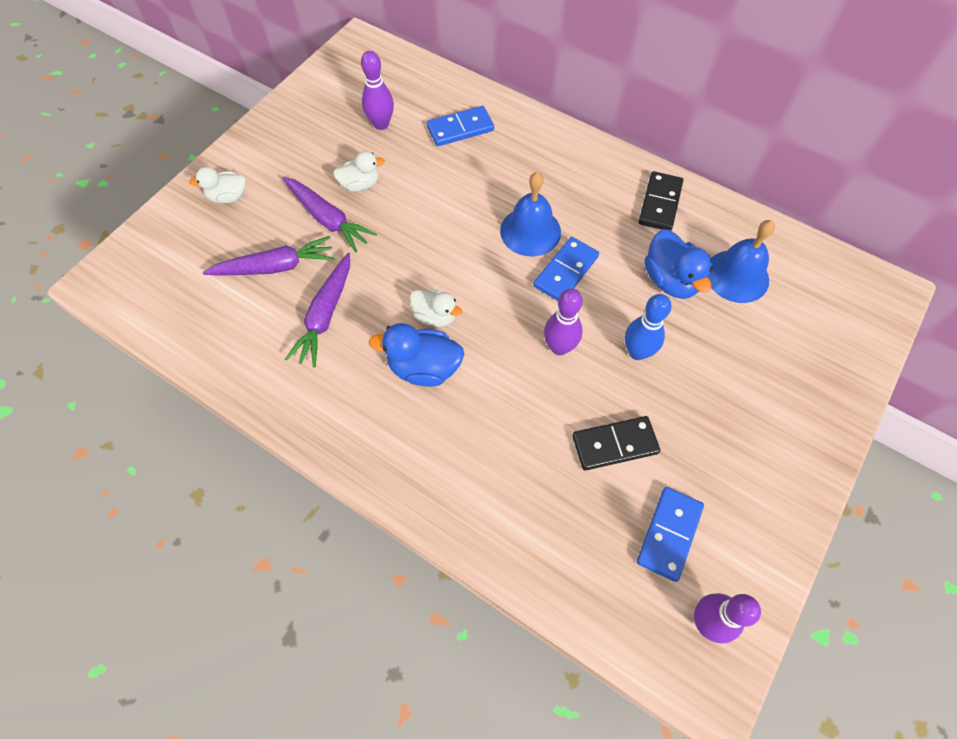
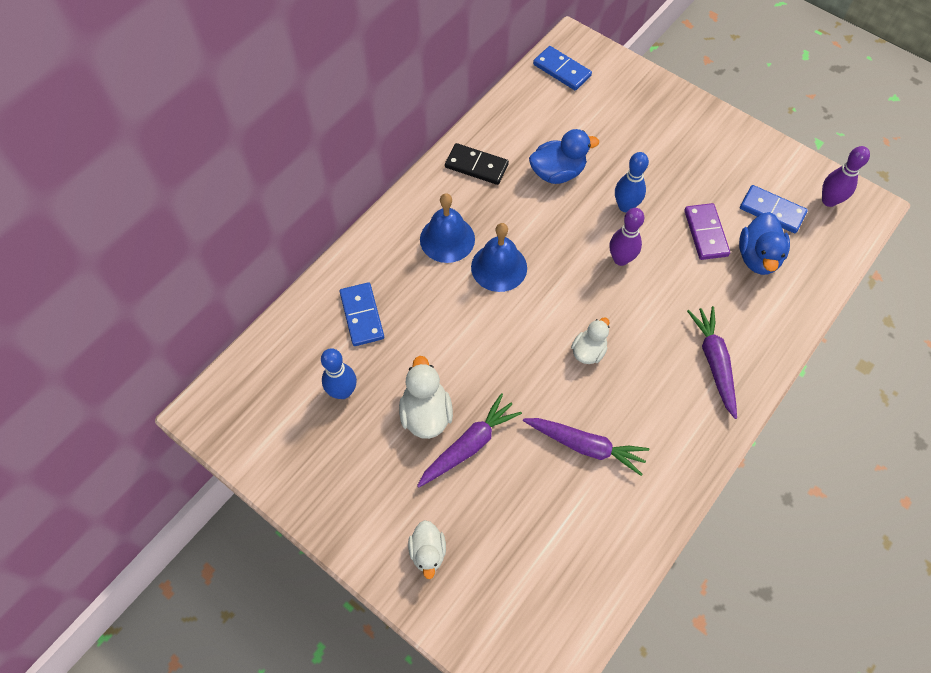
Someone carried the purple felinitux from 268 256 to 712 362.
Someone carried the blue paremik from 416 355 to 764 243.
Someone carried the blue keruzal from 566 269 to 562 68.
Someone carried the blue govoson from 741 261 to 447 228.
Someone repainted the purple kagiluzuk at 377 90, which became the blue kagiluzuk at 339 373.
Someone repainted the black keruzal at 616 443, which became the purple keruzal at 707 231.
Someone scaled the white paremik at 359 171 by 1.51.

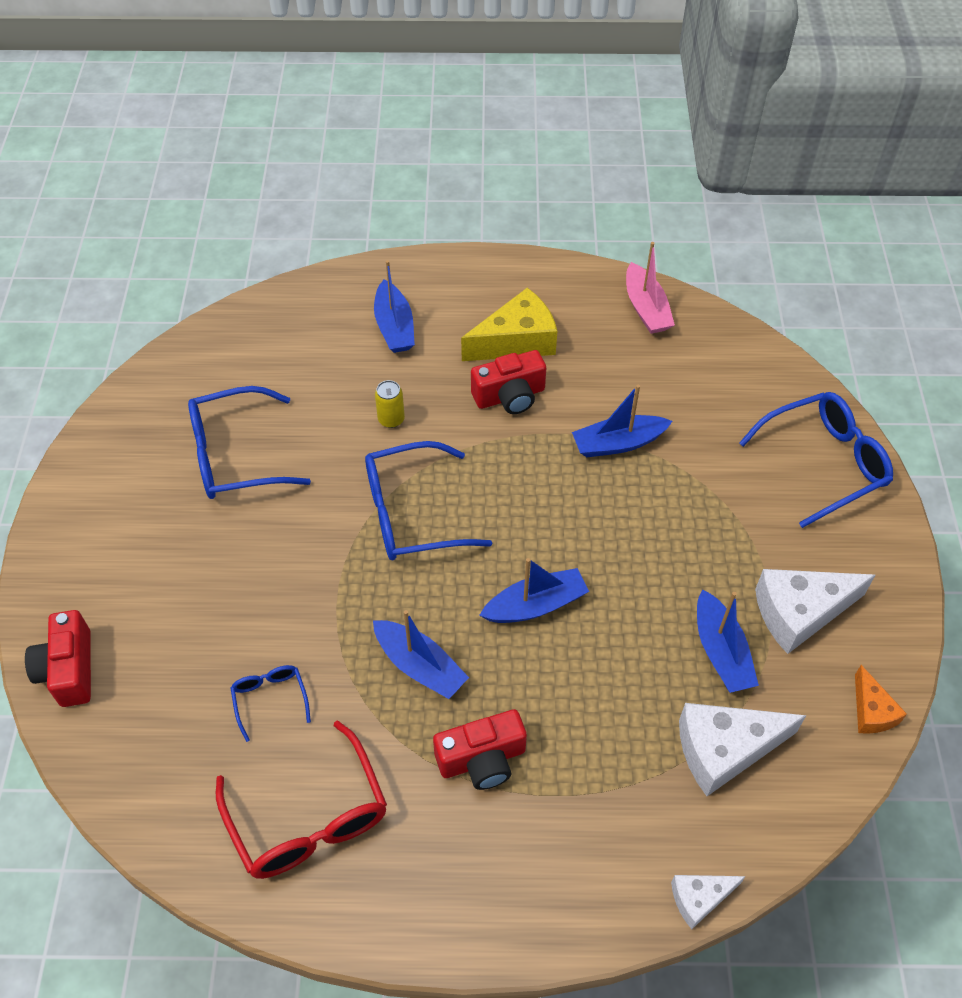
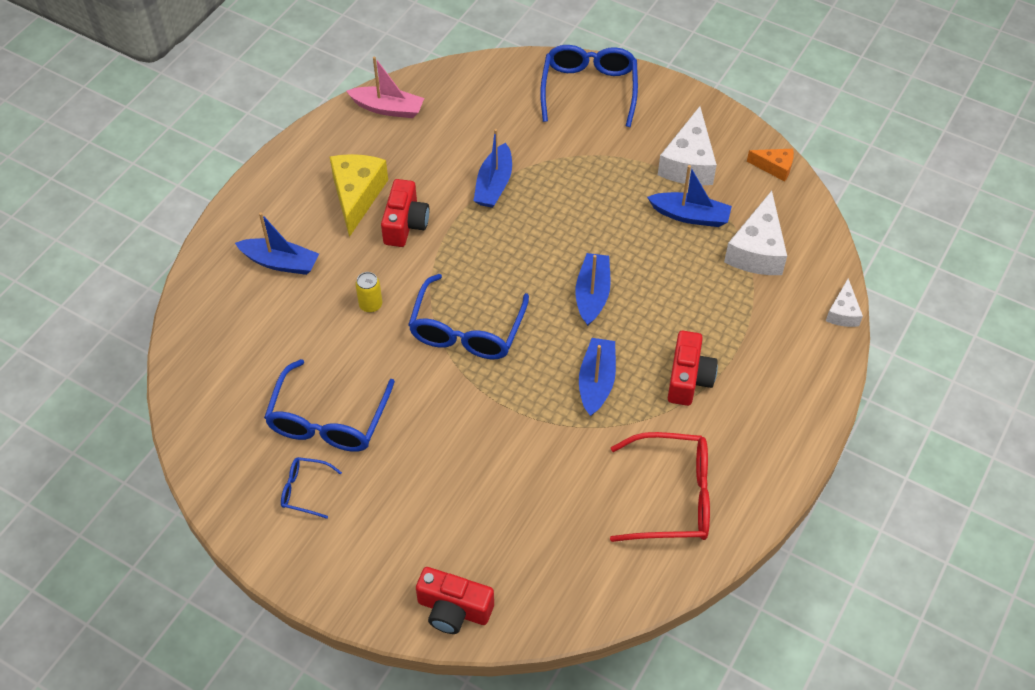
Someone carried the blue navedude from 271 703 to 311 488.
Someone rotated the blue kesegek at 421 654 by 60 degrees counterclockwise.

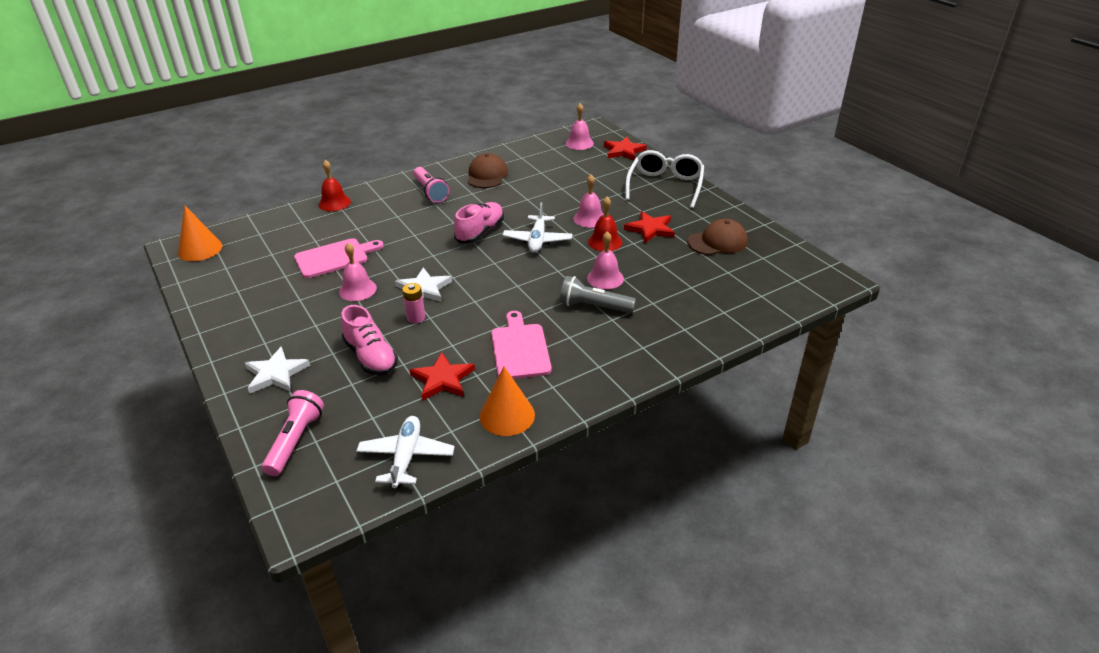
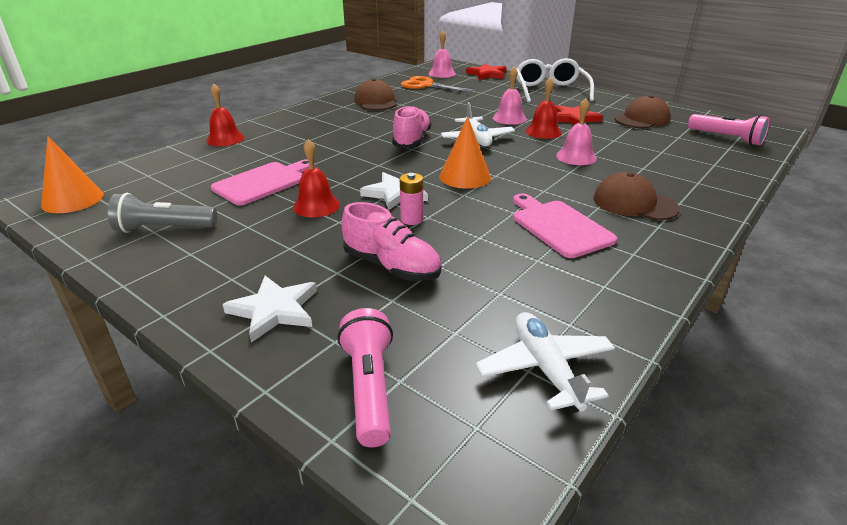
Someone took away the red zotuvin at 442 376.
Someone put down the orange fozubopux at 438 84.
Someone put down the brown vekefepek at 636 196.
Someone carried the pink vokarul from 431 185 to 729 129.
Someone carried the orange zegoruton from 507 401 to 465 152.
Someone carried the grey vokarul from 598 294 to 162 213.
Someone repainted the pink govoson at 358 272, which became the red govoson at 316 178.

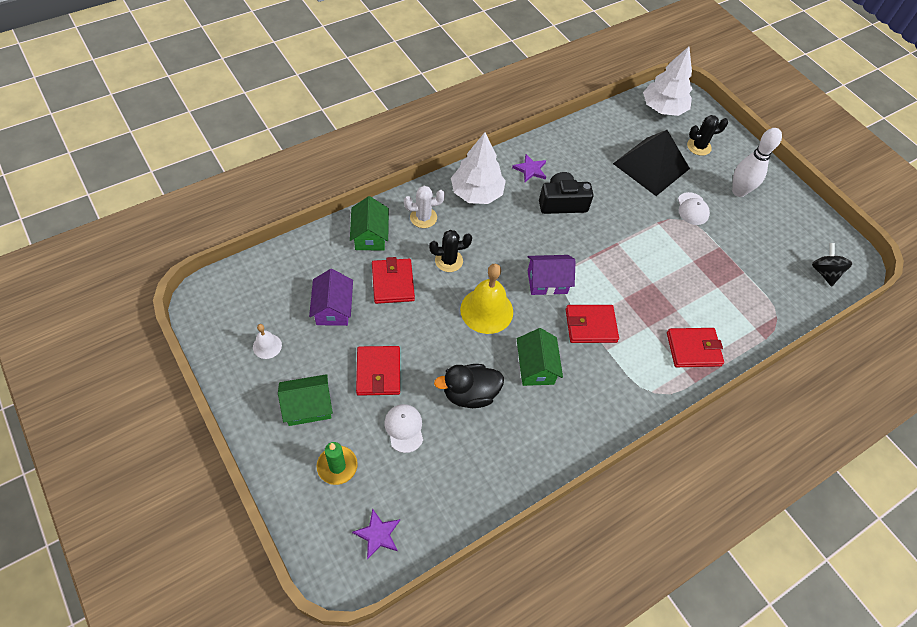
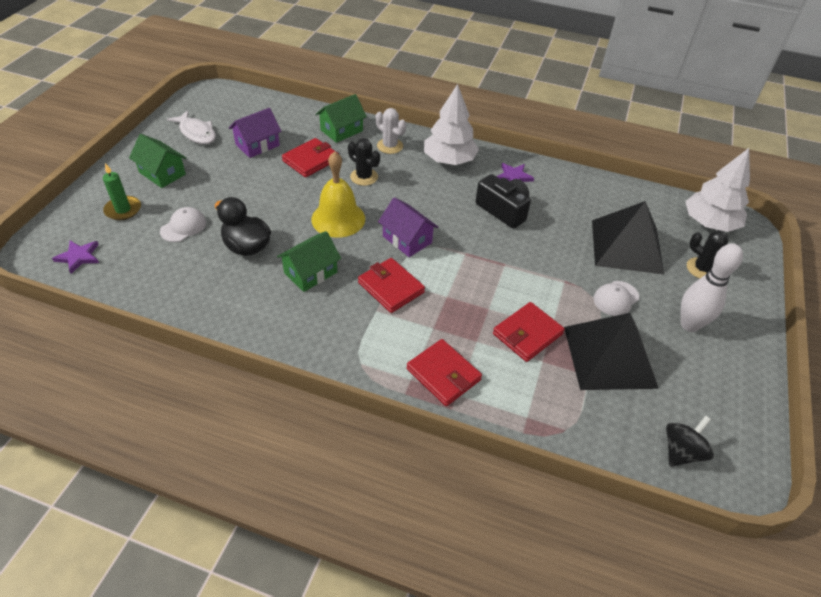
Someone put down the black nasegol at 611 351.
Someone carried the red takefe from 378 371 to 529 332.
Someone swapped the white govoson at 267 341 for the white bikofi at 191 127.

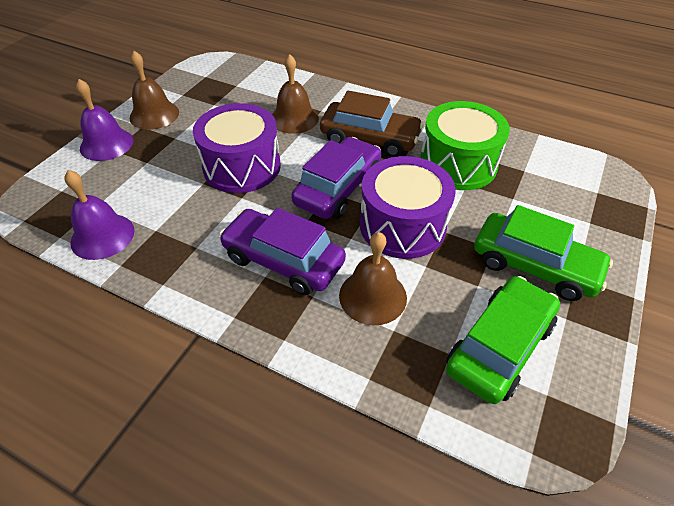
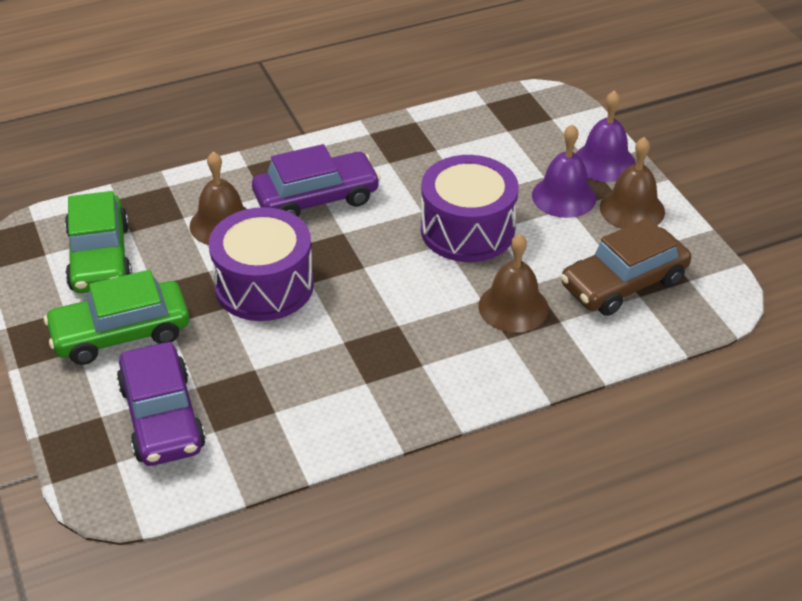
Someone took away the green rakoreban at 465 145.
Someone carried the purple govoson from 99 215 to 564 171.
Someone carried the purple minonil from 336 178 to 161 404.
Someone carried the brown minonil from 372 124 to 625 267.

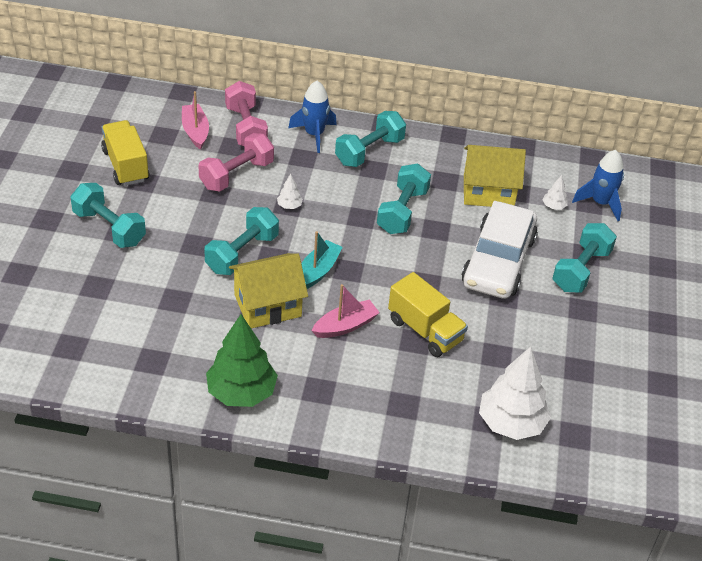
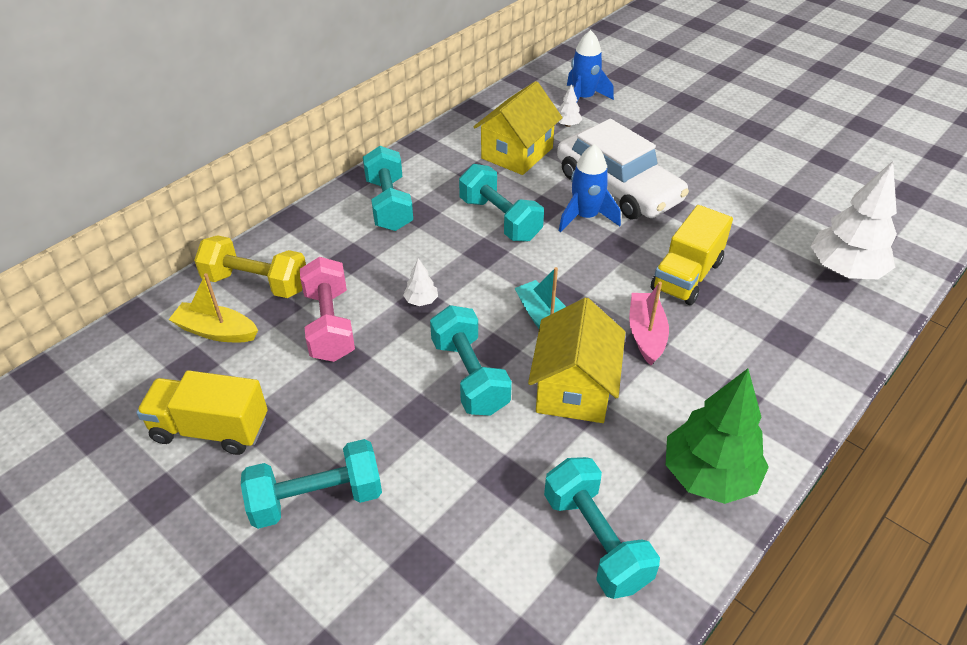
Someone carried the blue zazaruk from 312 117 to 590 188.
Someone carried the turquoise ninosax from 584 258 to 602 528.
Someone repainted the pink kesegek at 195 120, which became the yellow kesegek at 213 307.
Someone repainted the pink ninosax at 246 113, which became the yellow ninosax at 250 266.
Someone rotated the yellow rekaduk at 428 314 by 135 degrees clockwise.

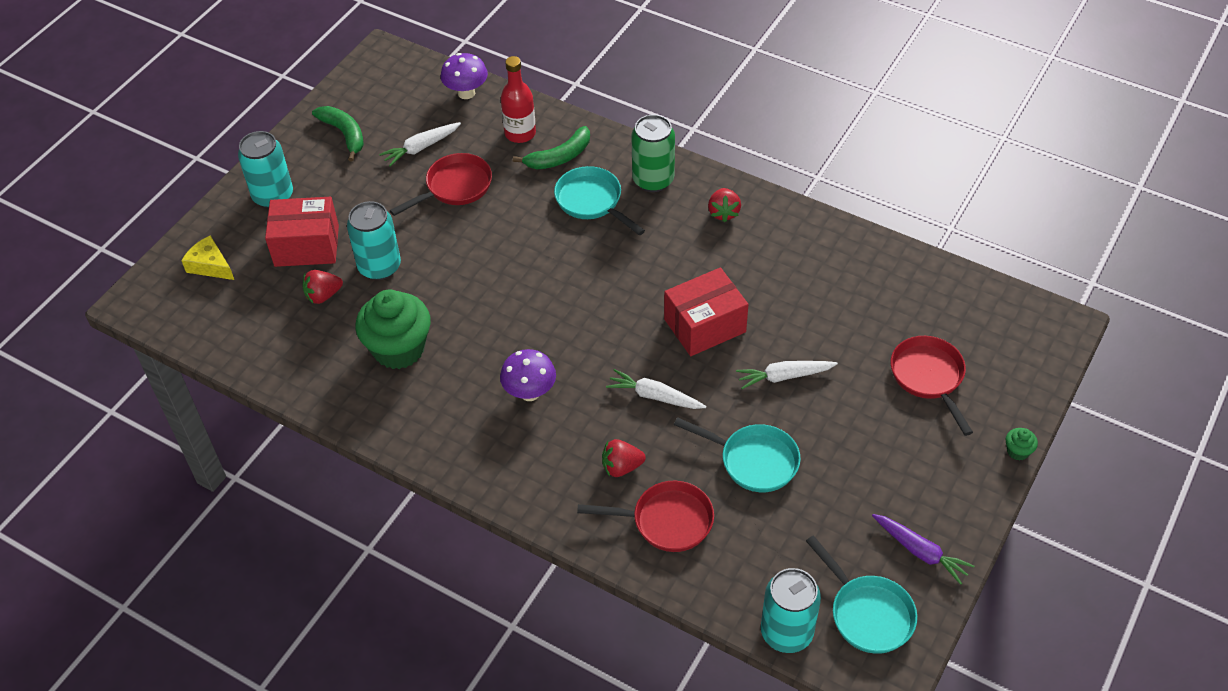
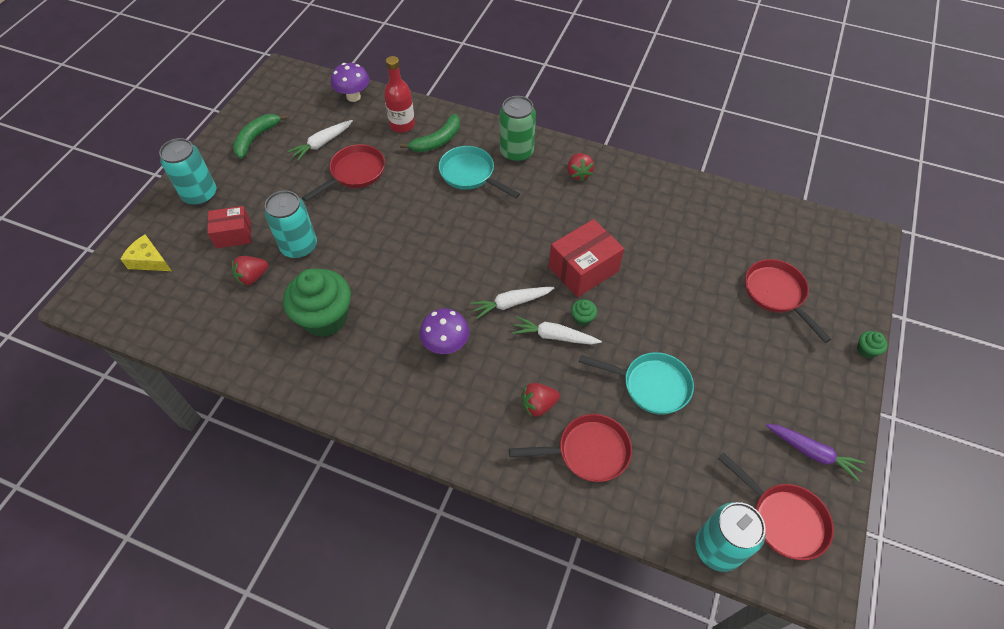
Someone put down the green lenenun at 584 312.
Someone carried the white felinitux from 787 375 to 512 303.
Someone repainted the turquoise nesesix at 861 594, which became the red nesesix at 776 506.
Someone rotated the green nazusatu at 338 134 by 105 degrees counterclockwise.
Someone scaled the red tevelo at 302 232 by 0.66.

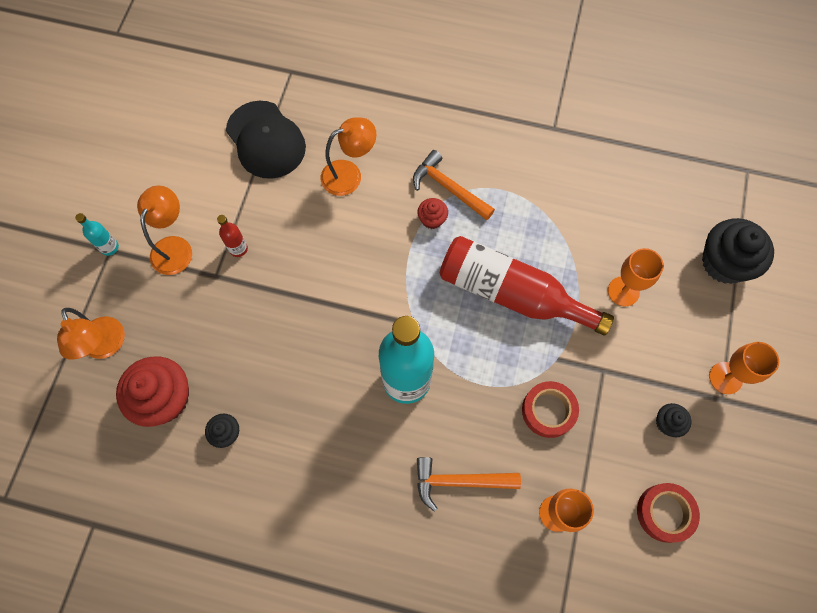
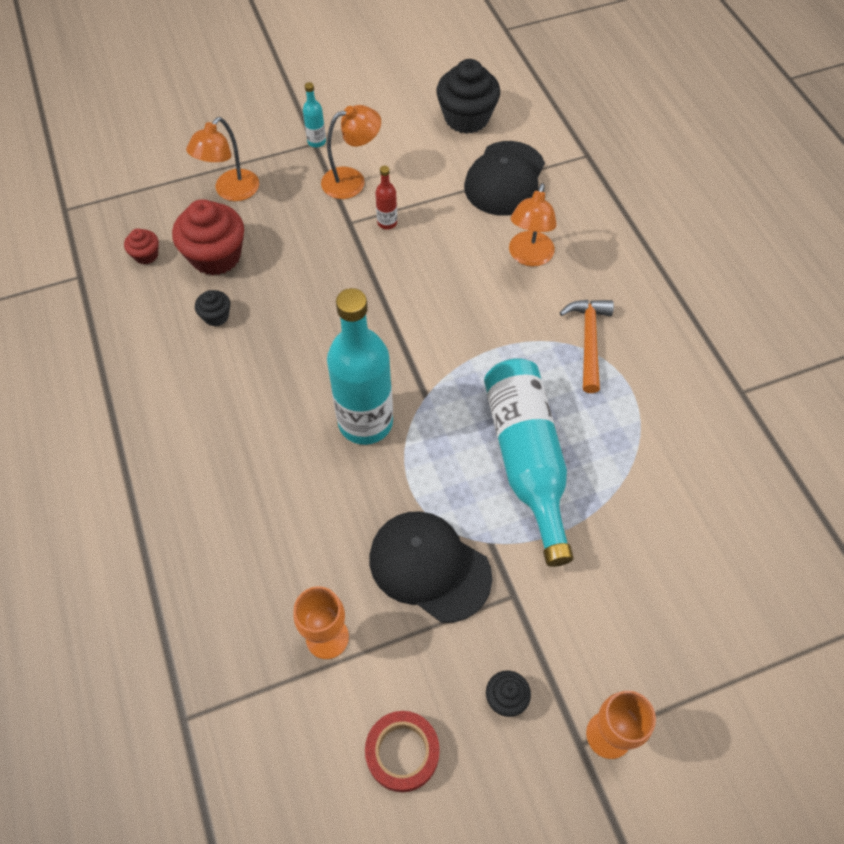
Someone took away the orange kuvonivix at 469 484.
Someone took away the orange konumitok at 636 277.
Someone carried the red lenenun from 432 213 to 141 246.
Someone carried the black lenenun from 738 251 to 468 96.
Someone swapped the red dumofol at 550 409 for the black vekefepek at 430 567.
Someone repainted the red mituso at 527 286, which became the turquoise mituso at 529 462.
Someone rotated the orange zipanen at 348 156 by 75 degrees clockwise.

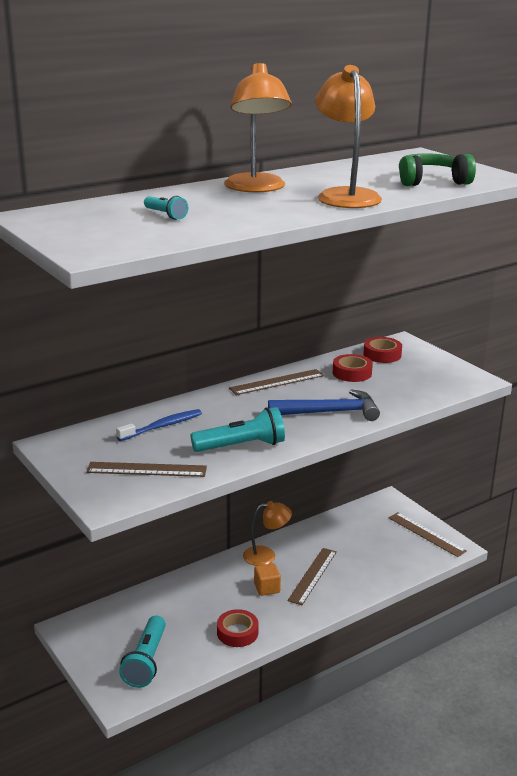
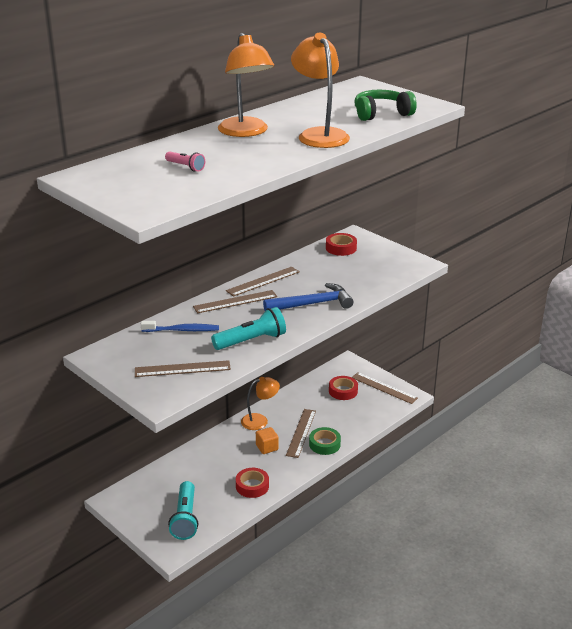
Someone put down the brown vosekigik at 235 301.
Someone put down the green dumofol at 325 441.
Someone carried the red dumofol from 353 368 to 343 388.
Someone repainted the turquoise vokarul at 166 208, which became the pink vokarul at 185 161.
Someone rotated the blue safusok at 159 425 by 45 degrees clockwise.

